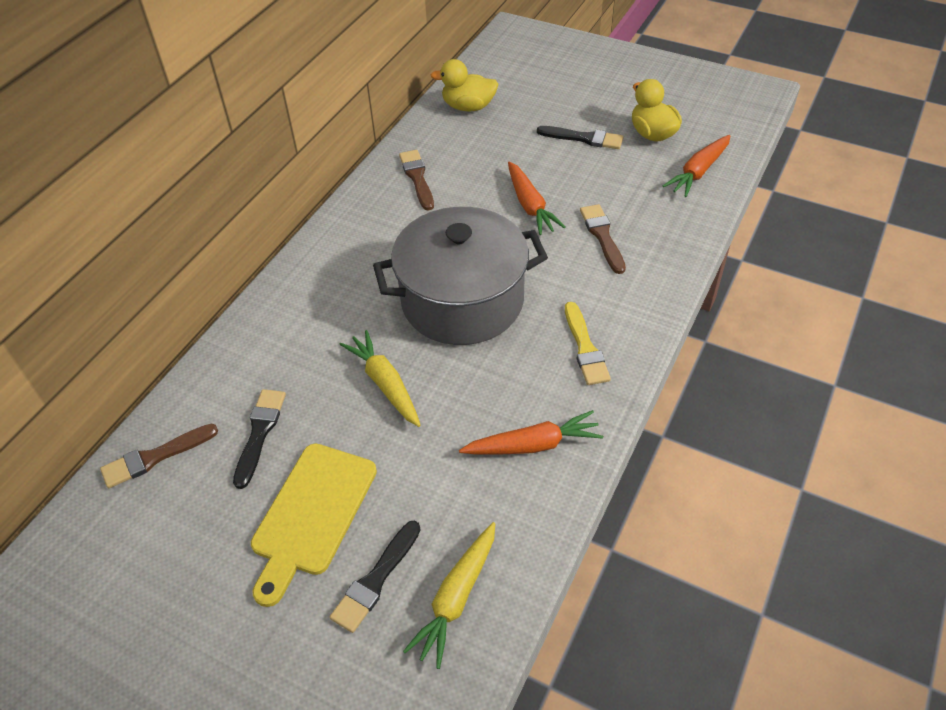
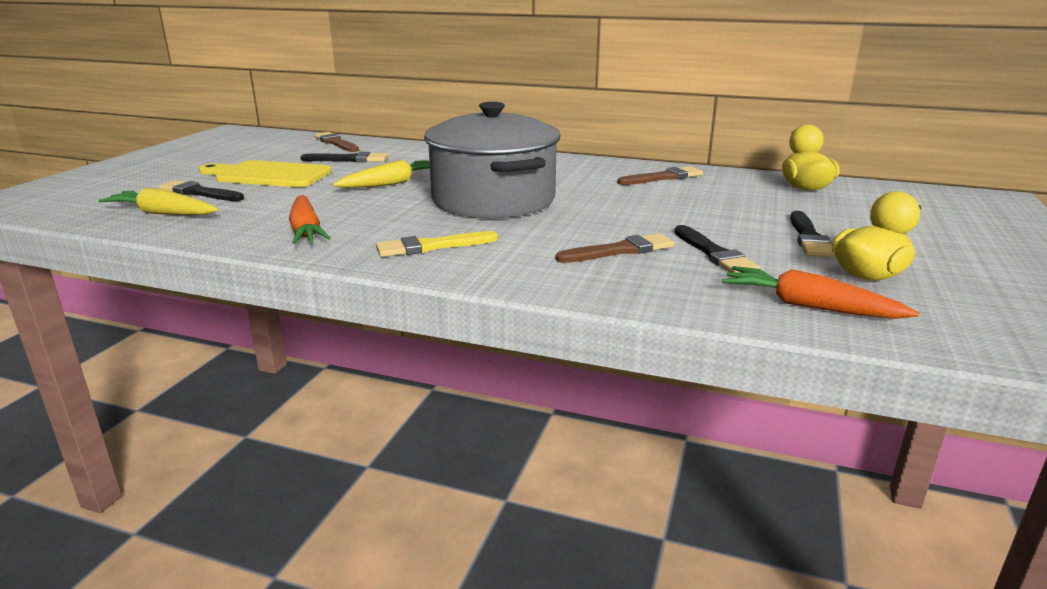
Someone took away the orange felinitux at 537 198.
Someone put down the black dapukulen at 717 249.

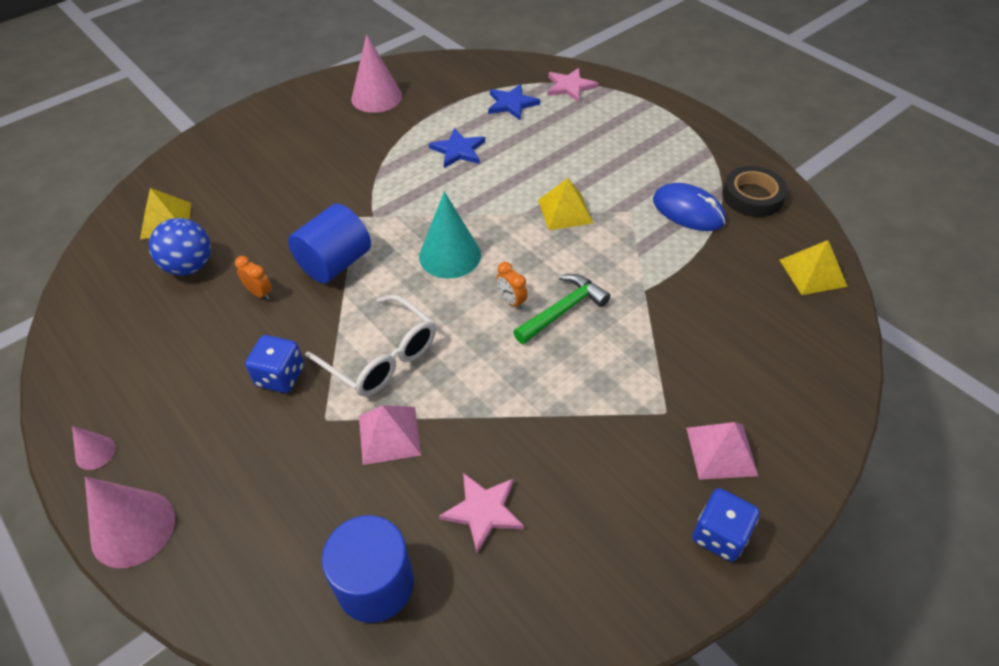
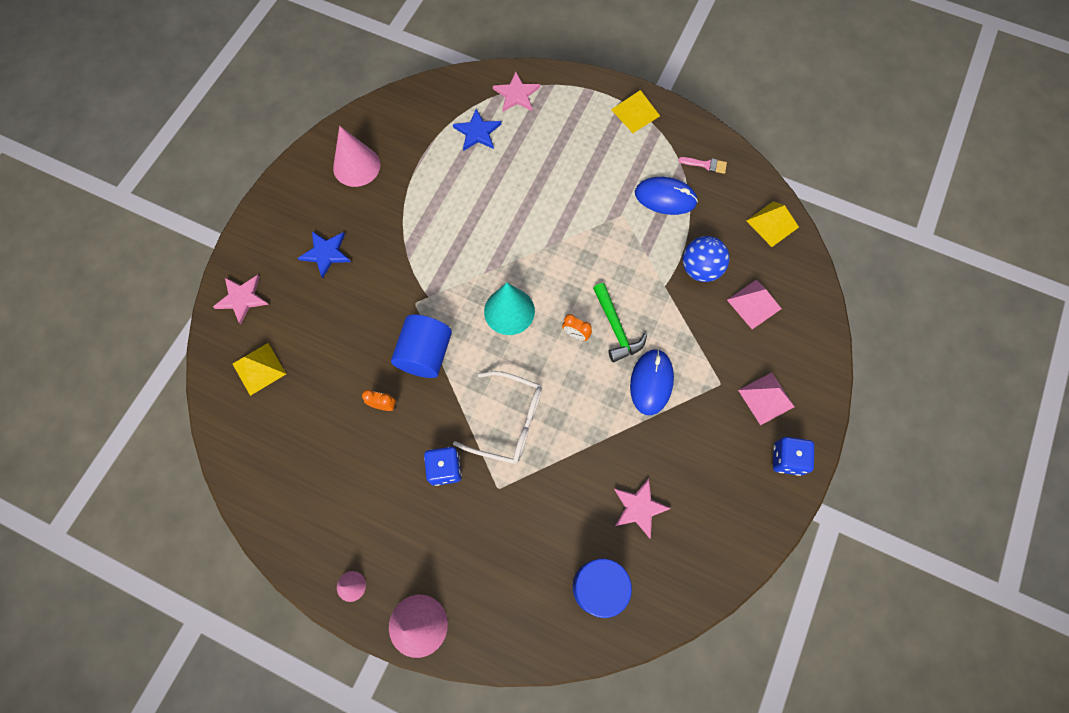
Someone put down the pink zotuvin at 241 299.
Someone put down the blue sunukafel at 652 382.
Someone carried the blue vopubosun from 180 246 to 706 259.
Someone carried the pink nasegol from 390 435 to 754 304.
Someone carried the blue zotuvin from 457 148 to 324 254.
Someone carried the yellow nasegol from 565 204 to 635 111.
Someone swapped the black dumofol at 754 191 for the pink dapukulen at 702 165.
Someone rotated the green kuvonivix at 562 309 by 135 degrees clockwise.

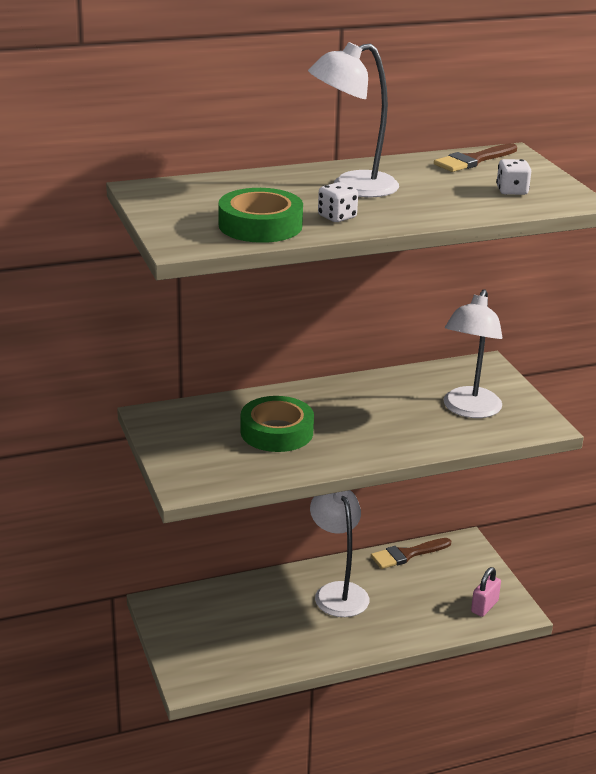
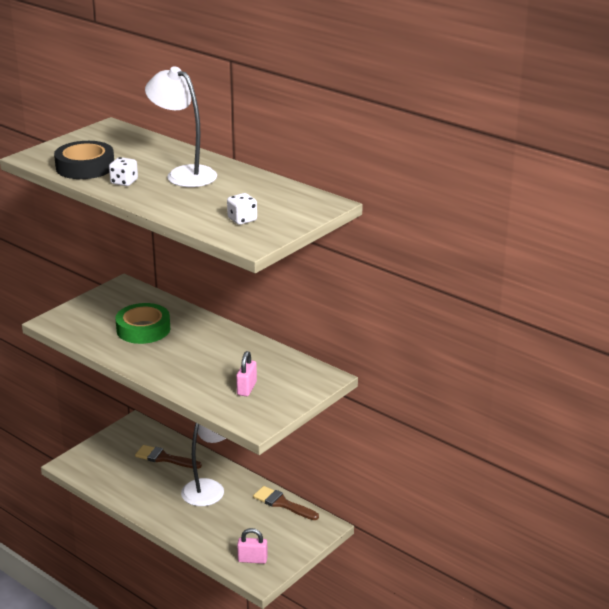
Someone carried the brown dapukulen from 475 157 to 168 457.
Someone swapped the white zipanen at 472 353 for the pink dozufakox at 246 373.
Someone repainted the green dumofol at 260 215, which became the black dumofol at 84 160.

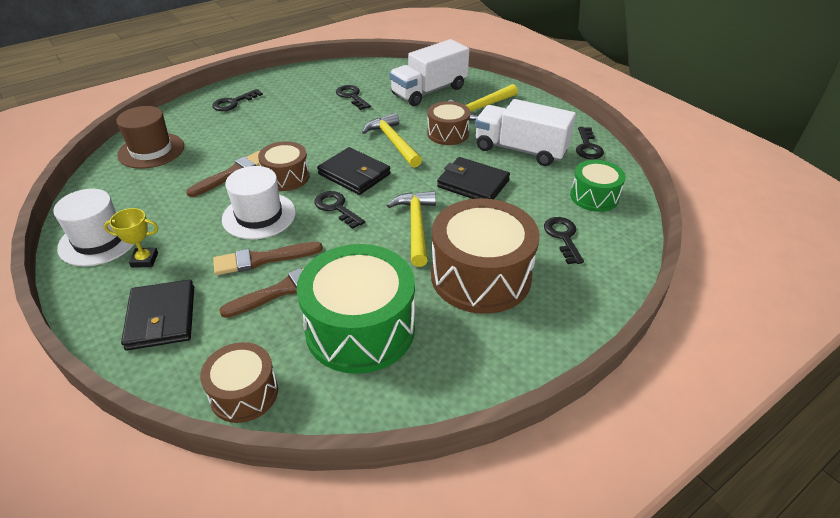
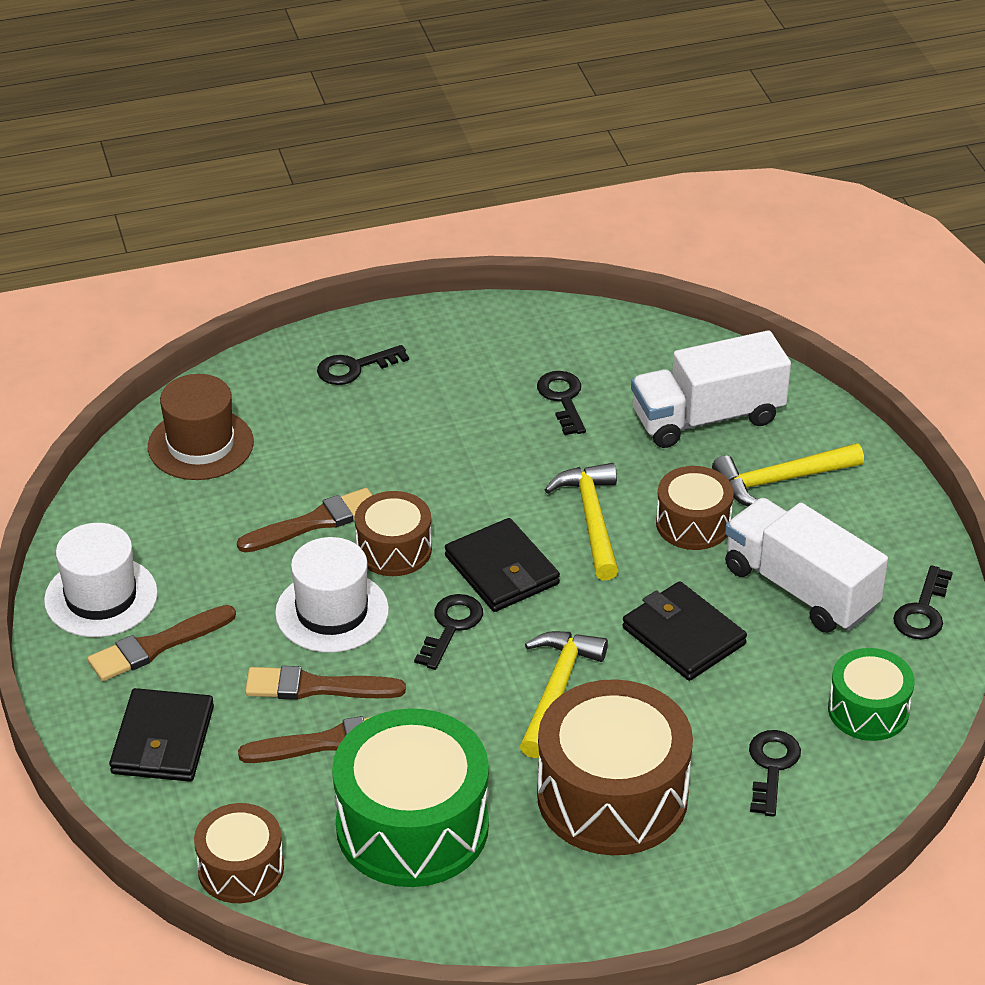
Someone swapped the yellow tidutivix at 131 238 for the brown dapukulen at 161 643.
Someone rotated the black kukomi at 339 210 by 45 degrees clockwise.

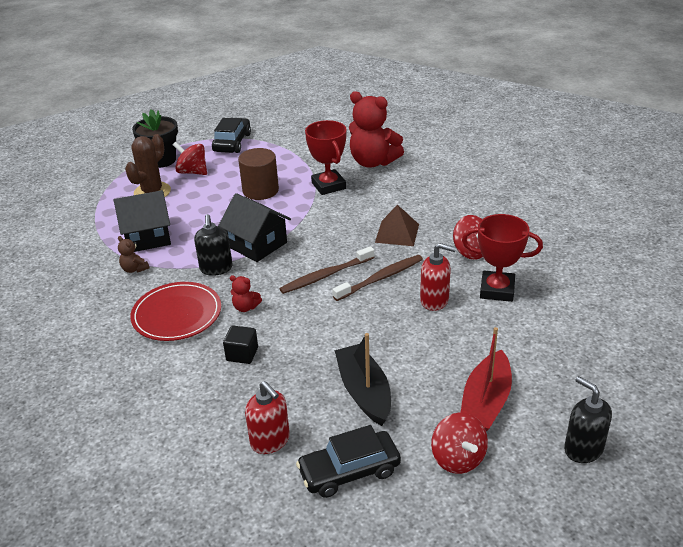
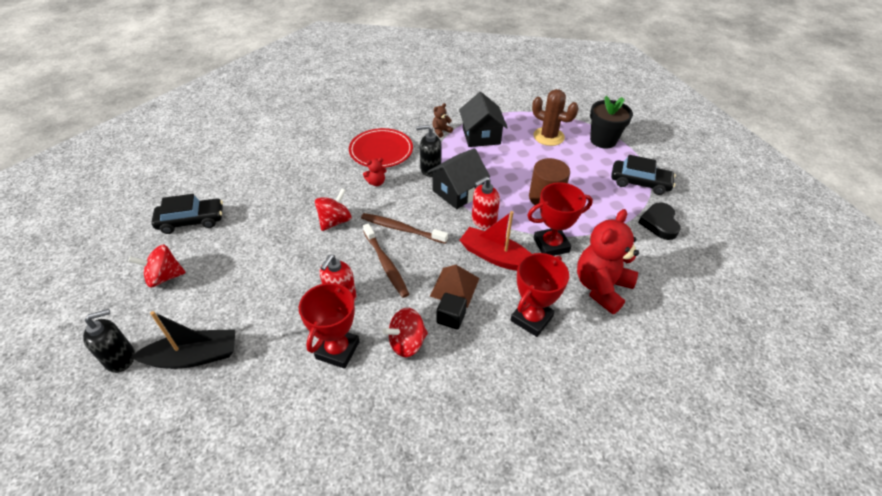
Someone put down the red tidutivix at 540 295.
Someone put down the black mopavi at 659 221.
Someone carried the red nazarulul from 190 158 to 333 210.
Someone carried the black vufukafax from 240 345 to 452 311.
Someone carried the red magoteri from 267 417 to 486 203.
Someone carried the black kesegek from 363 379 to 183 340.
Someone carried the red kesegek from 486 379 to 495 241.
Someone rotated the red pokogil at 246 293 by 135 degrees counterclockwise.
Someone rotated the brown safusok at 327 270 by 45 degrees counterclockwise.
Someone rotated the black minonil at 348 461 by 90 degrees clockwise.

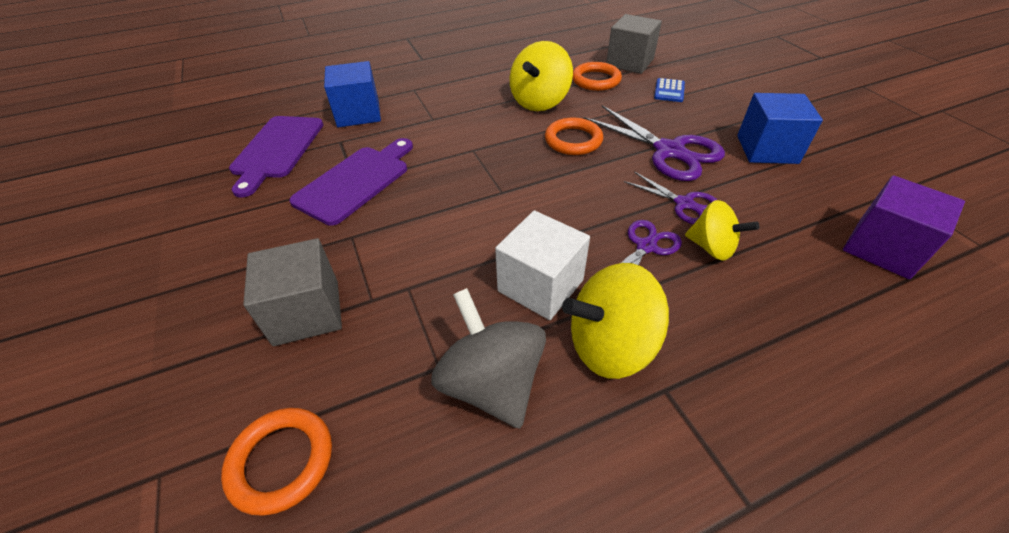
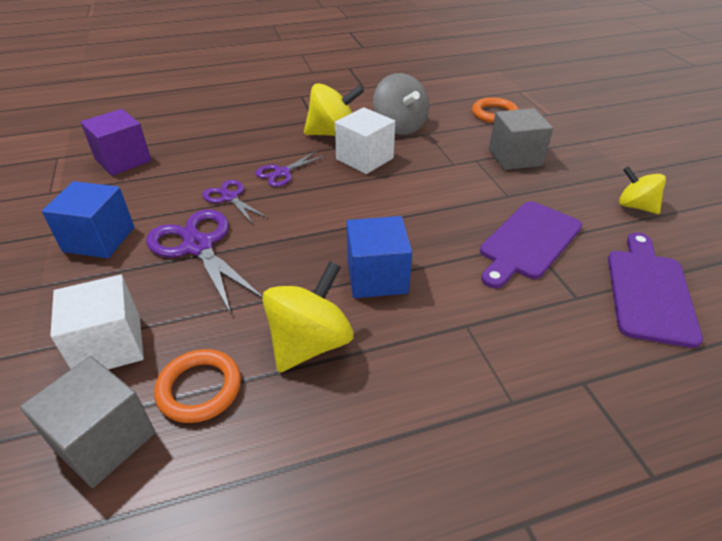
Someone took away the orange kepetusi at 574 136.
Someone carried the blue vufukafax from 352 94 to 379 257.
Someone carried the yellow nazarulul from 722 230 to 642 190.
Someone swapped the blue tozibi at 669 90 for the white vufukafax at 97 322.

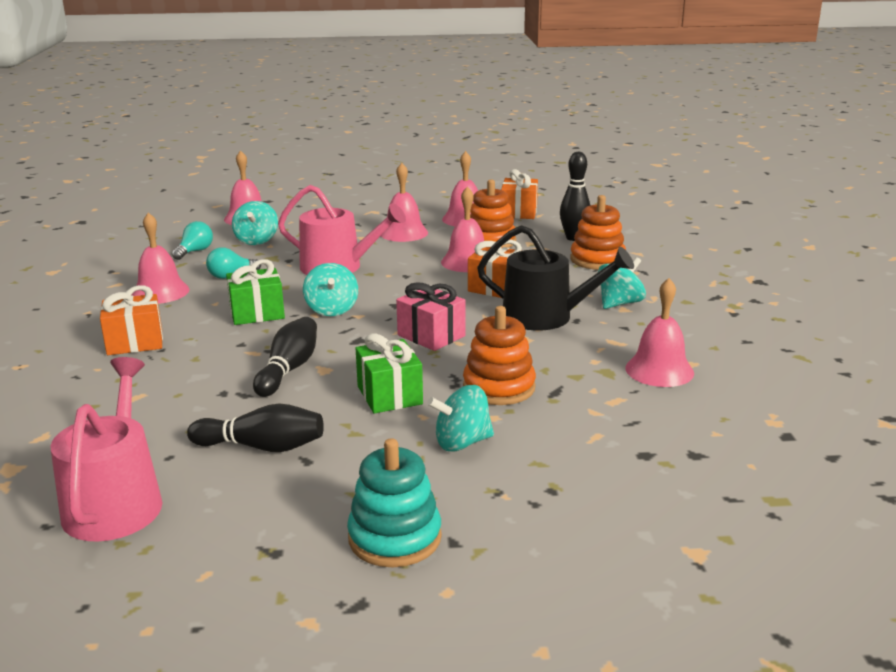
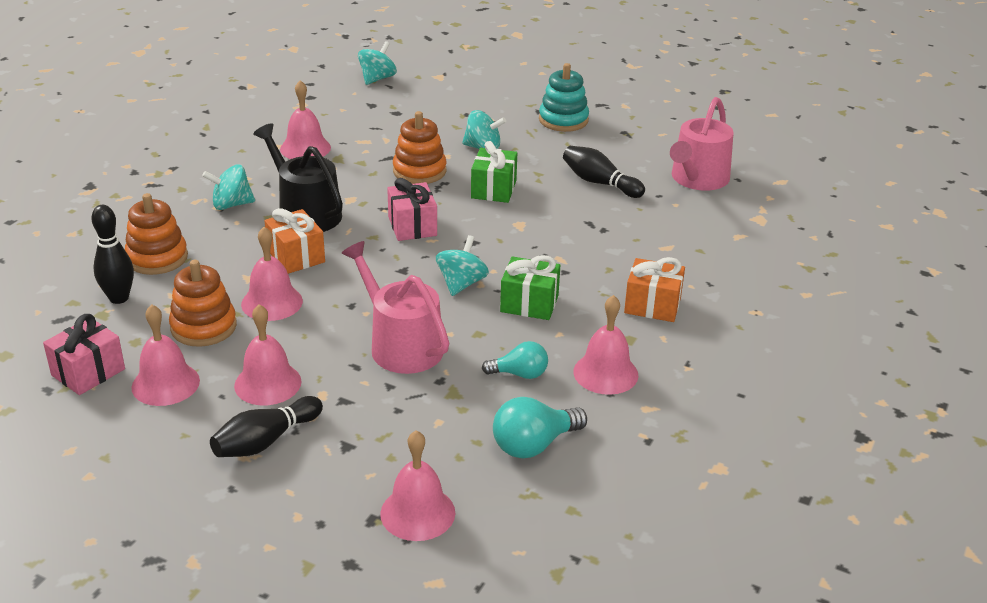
Someone carried the turquoise nazarulul from 255 223 to 377 63.
Someone carried the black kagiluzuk from 285 357 to 266 426.
Someone repainted the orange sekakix at 519 194, which became the pink sekakix at 84 354.
Someone scaled the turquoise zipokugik at 192 240 by 1.50.

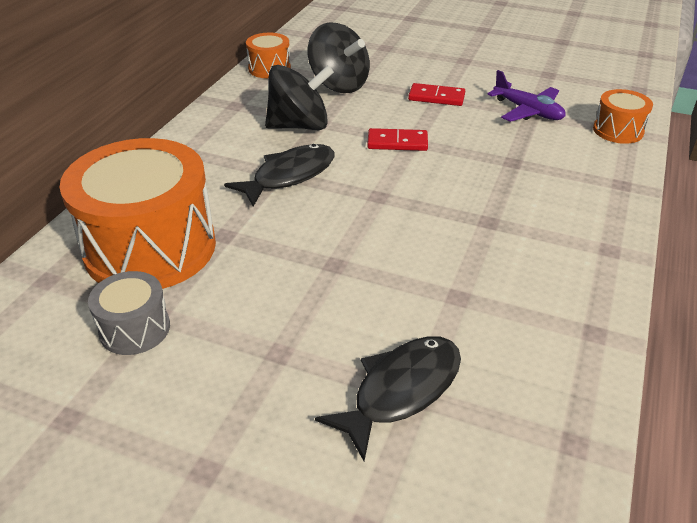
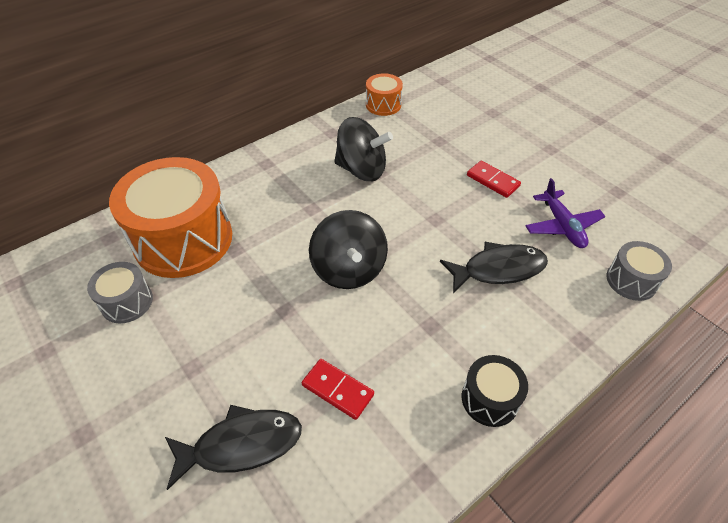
Someone put down the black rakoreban at 495 391.
Someone carried the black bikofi from 279 175 to 494 267.
Someone carried the black nazarulul from 339 57 to 348 249.
Someone carried the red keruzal from 397 139 to 338 389.
Someone repainted the orange rakoreban at 623 116, which became the grey rakoreban at 639 271.

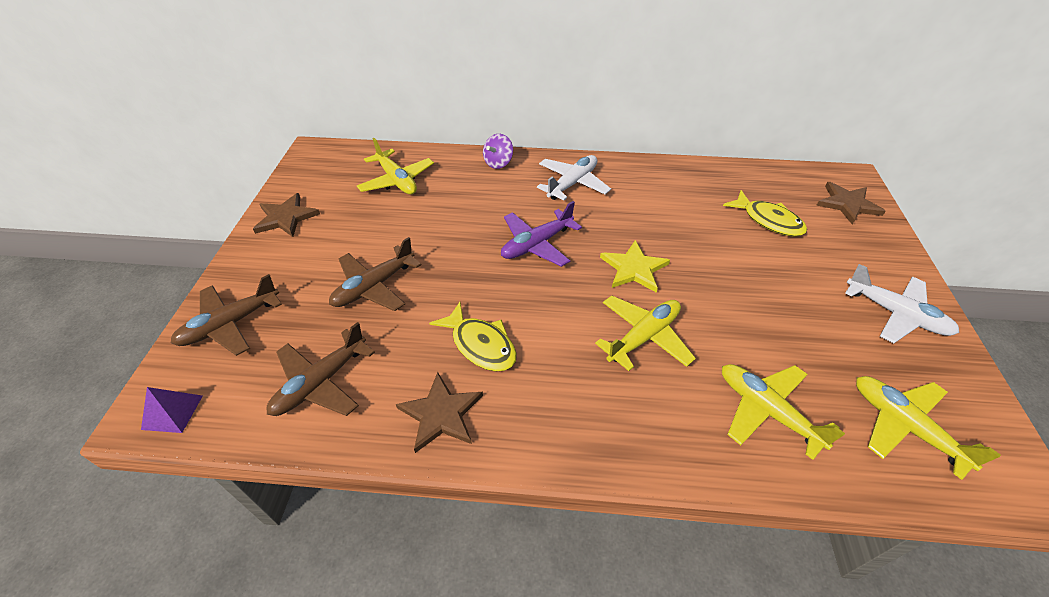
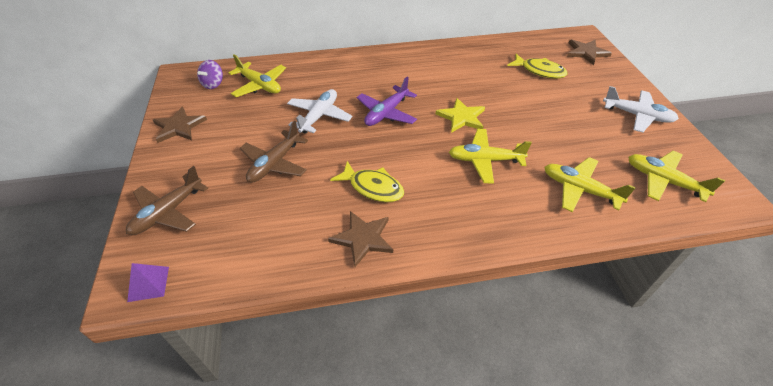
Someone took away the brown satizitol at 320 369.
Someone carried the purple nazarulul from 498 151 to 210 74.
Someone carried the white satizitol from 574 178 to 319 111.
Someone rotated the yellow satizitol at 645 333 by 120 degrees counterclockwise.

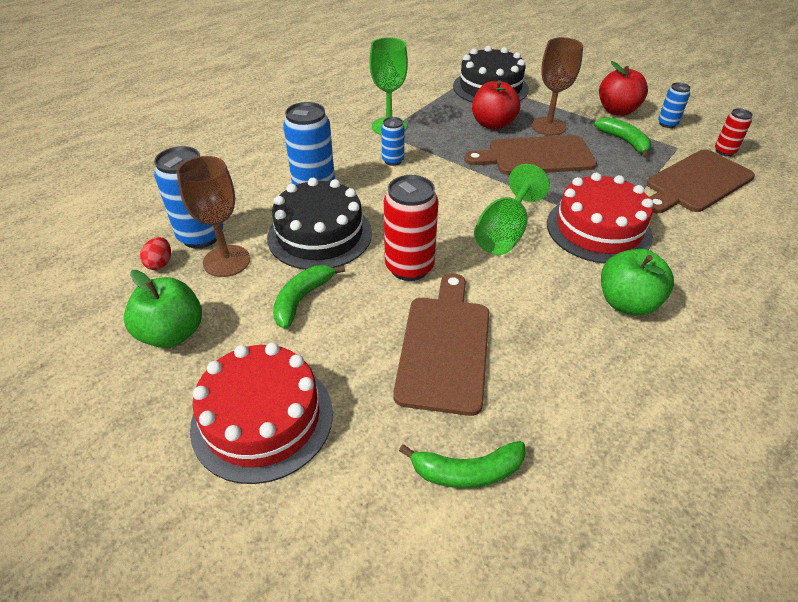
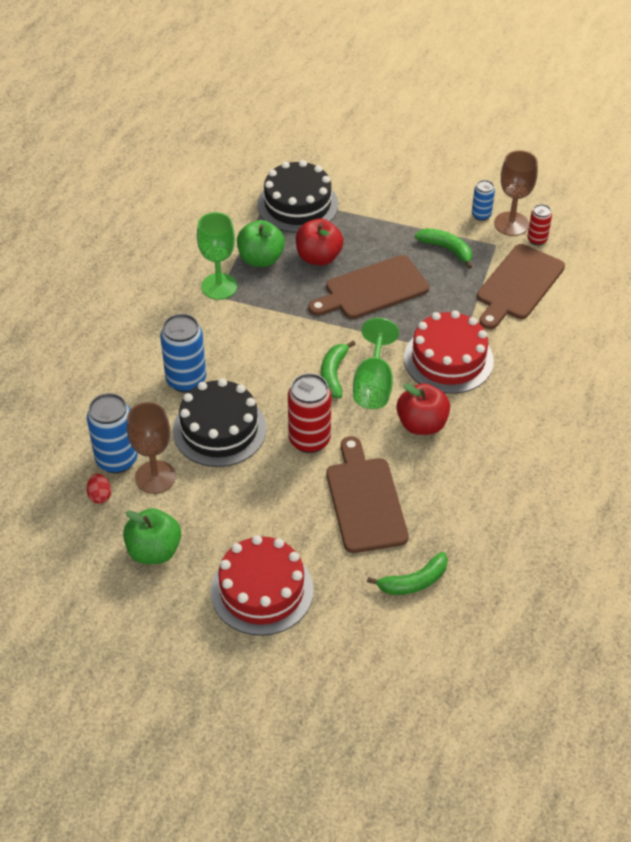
Someone took away the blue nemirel at 393 141.
Someone carried the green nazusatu from 309 297 to 338 369.
Someone carried the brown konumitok from 557 86 to 516 193.
Someone carried the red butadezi from 623 88 to 423 409.
Someone carried the green butadezi from 637 282 to 261 243.

